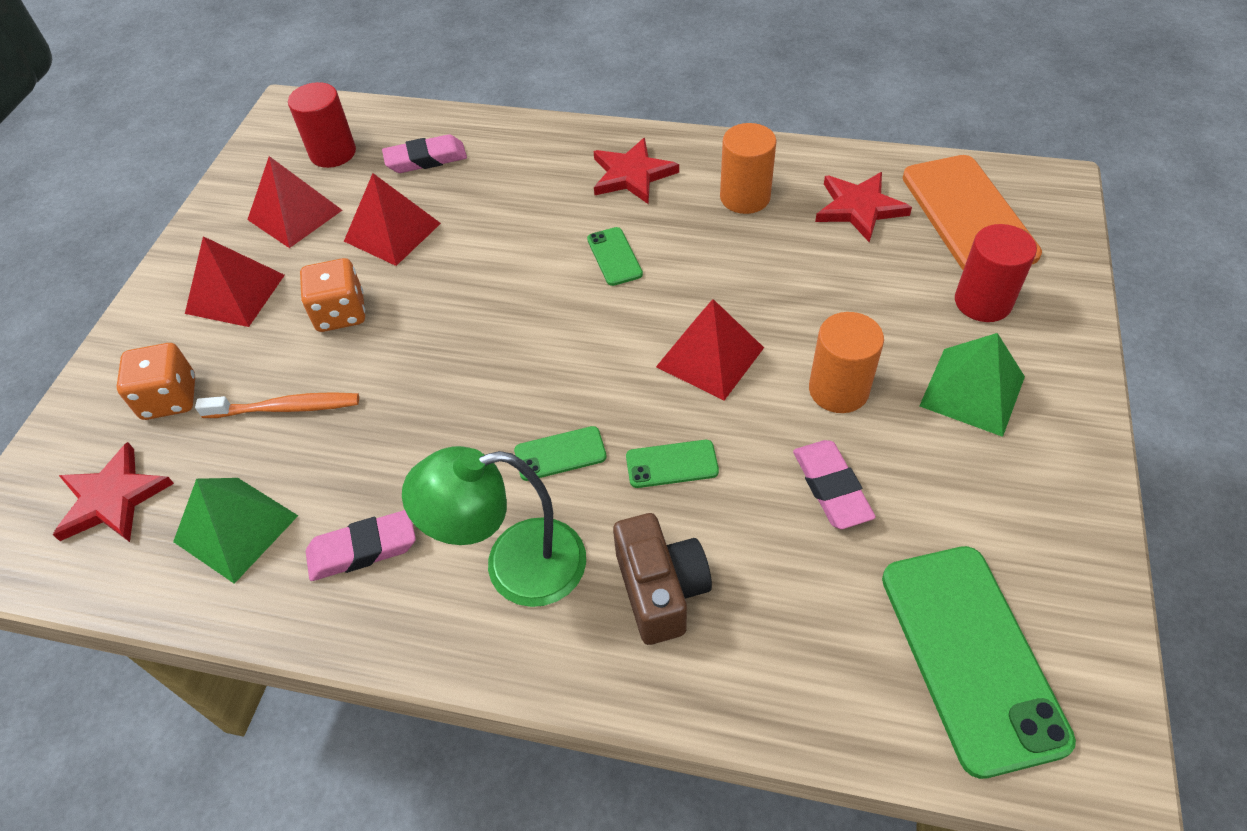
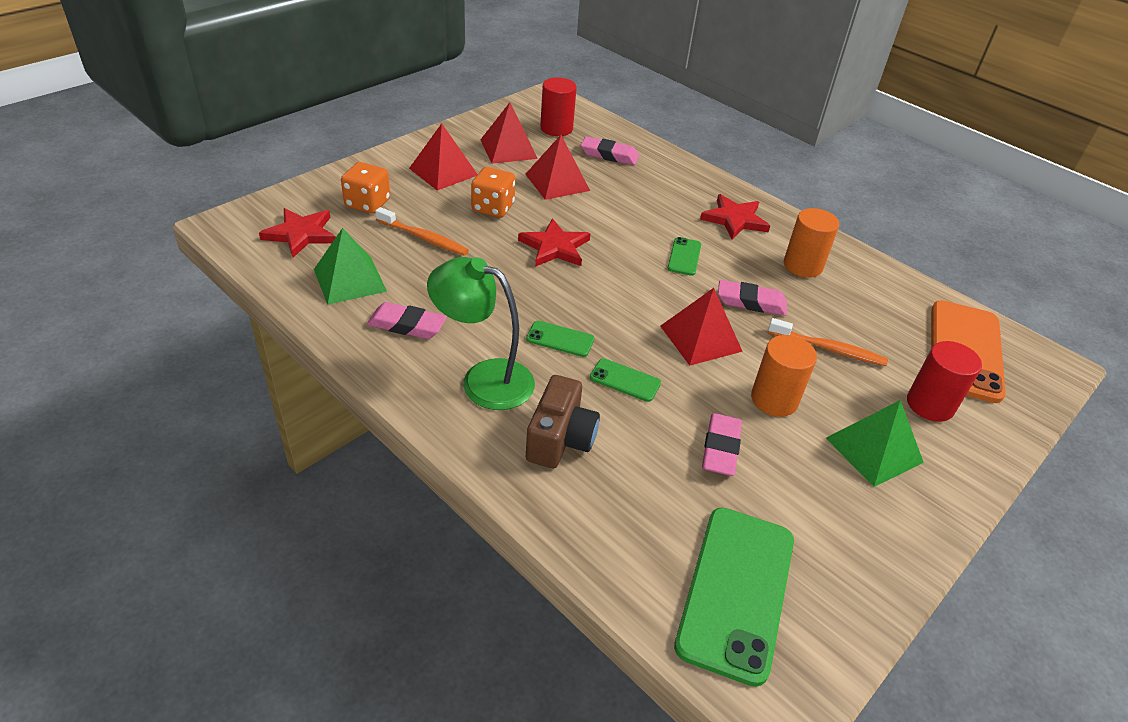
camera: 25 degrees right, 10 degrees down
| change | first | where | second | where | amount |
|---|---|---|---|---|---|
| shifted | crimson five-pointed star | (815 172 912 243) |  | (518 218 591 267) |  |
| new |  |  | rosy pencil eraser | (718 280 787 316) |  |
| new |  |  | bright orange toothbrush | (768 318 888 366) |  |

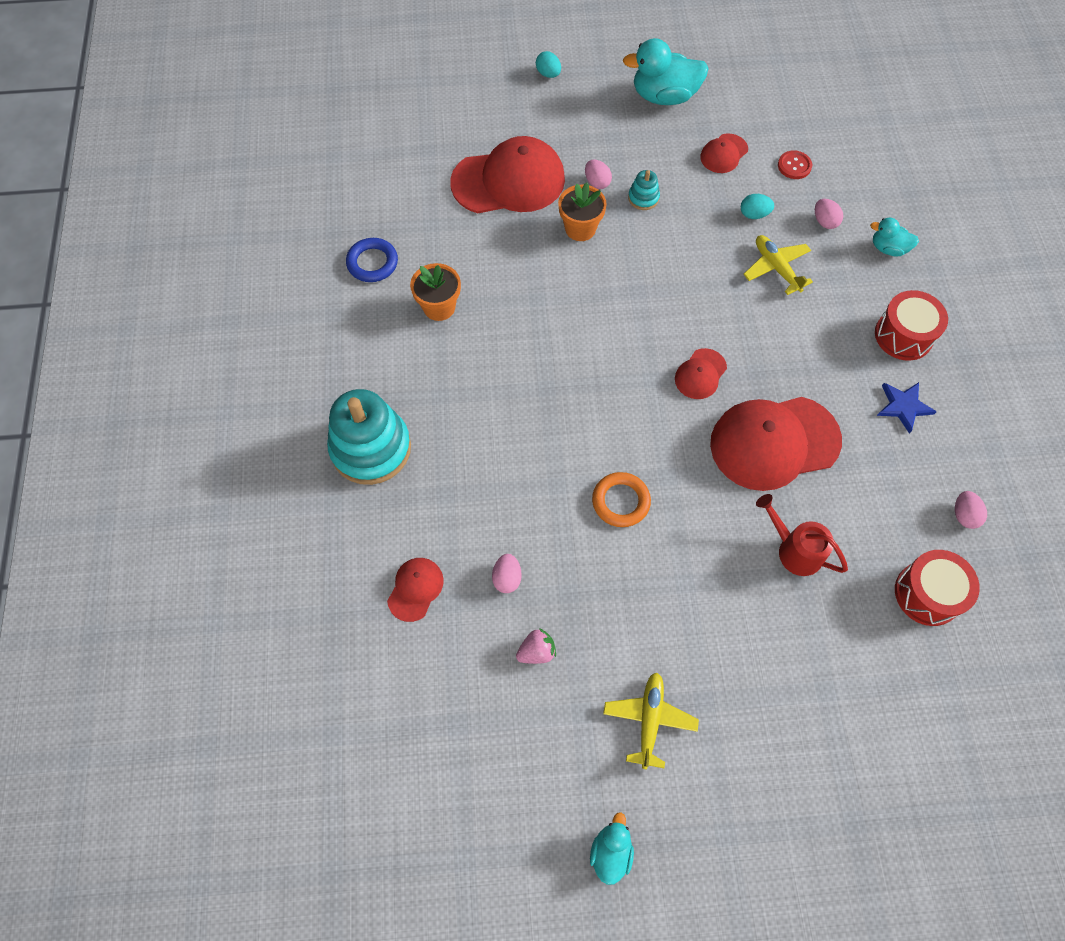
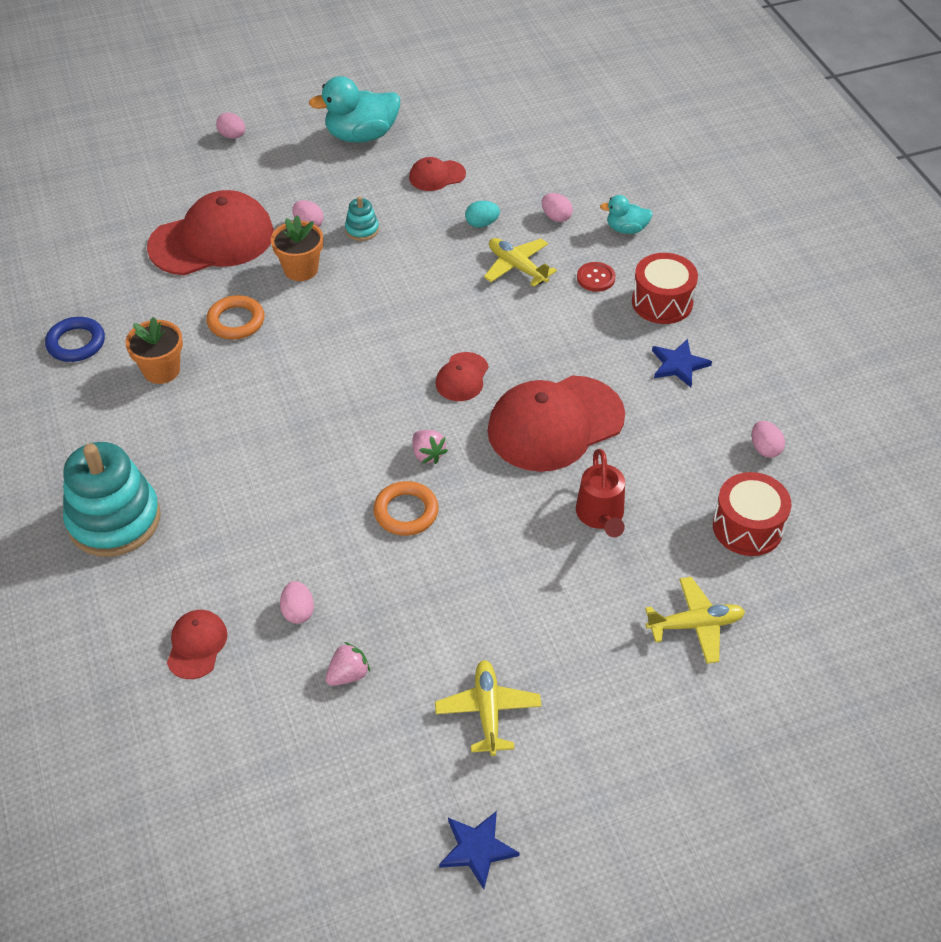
camera: 15 degrees left, 15 degrees down
| change | first | where | second | where | amount |
|---|---|---|---|---|---|
| repainted | teal egg shape | (536 51 561 78) | rosy egg shape | (216 113 245 139) |  |
| rotated | crimson baseball cap | (700 134 748 173) |  | (409 157 466 191) | 45 degrees clockwise |
| shifted | crimson shirt button | (778 150 812 179) |  | (577 262 616 292) |  |
| rotated | crimson watering can | (756 494 848 576) |  | (576 449 625 537) | 120 degrees counterclockwise |
| swapped | teal duck | (590 812 634 885) | cobalt five-pointed star | (439 811 520 889) |  |
| new |  |  | bright orange torus | (206 295 264 340) |  |
| new |  |  | rosy berry | (412 430 448 464) |  |
| new |  |  | yellow aeroplane | (645 577 745 664) |  |

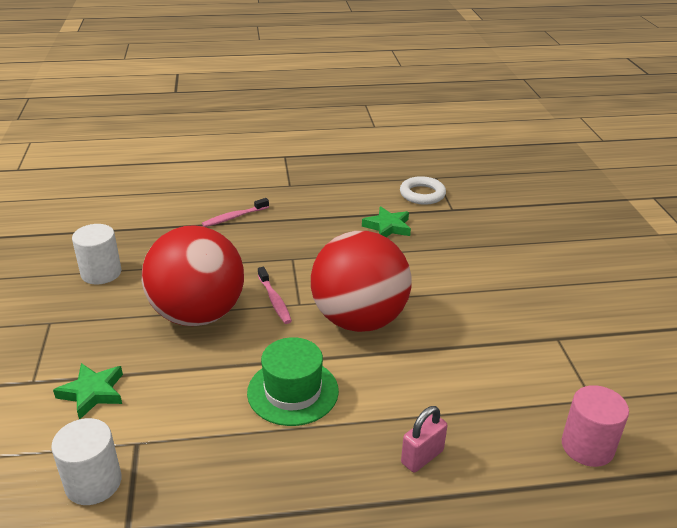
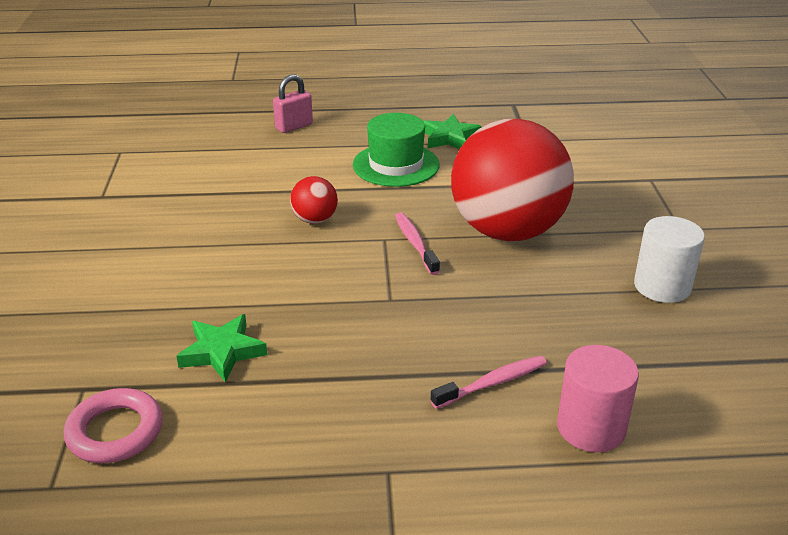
camera: 175 degrees left, 0 degrees up
| change | first | where | second | where | amount |
|---|---|---|---|---|---|
| repainted | snow-white torus | (400 176 446 205) | rosy torus | (63 388 163 463) |  |
| scaled | crimson ball | (311 231 412 332) |  | (290 176 338 224) | x0.41 |
| shifted | green five-pointed star | (53 363 123 419) |  | (423 114 482 149) |  |
| shifted | rosy cylinder | (562 385 629 467) |  | (557 345 639 452) |  |
| gone | snow-white cylinder | (51 418 122 505) |  |  |  |

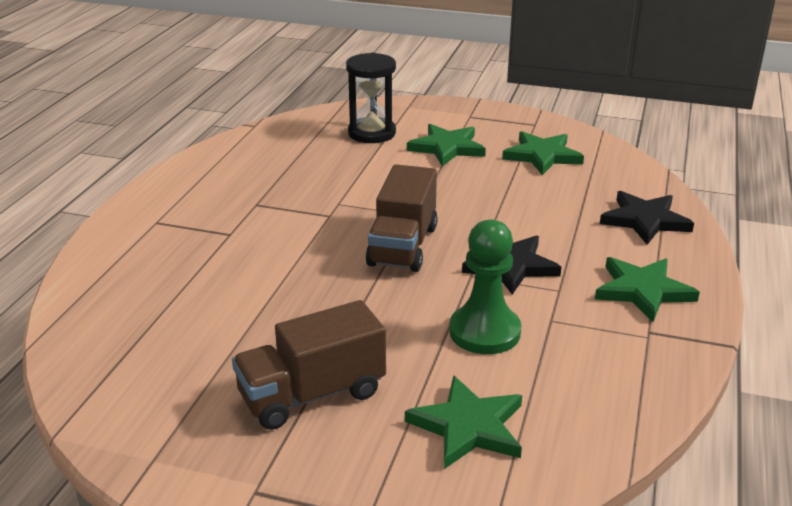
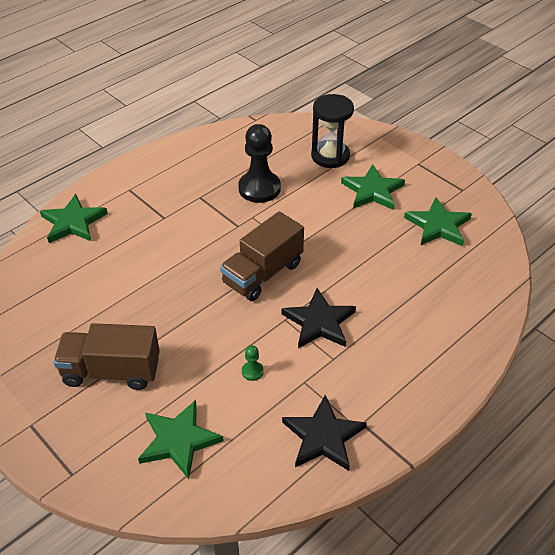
camera: 30 degrees right, 15 degrees up
| change | first | where | second | where | amount |
|---|---|---|---|---|---|
| shifted | jet-black five-pointed star | (600 191 694 245) |  | (282 395 367 471) |  |
| scaled | green chess pawn | (449 219 521 354) |  | (242 345 264 381) | x0.42 |
| shifted | green five-pointed star | (595 257 700 322) |  | (40 194 108 243) |  |
| new |  |  | jet-black chess pawn | (238 124 281 203) |  |

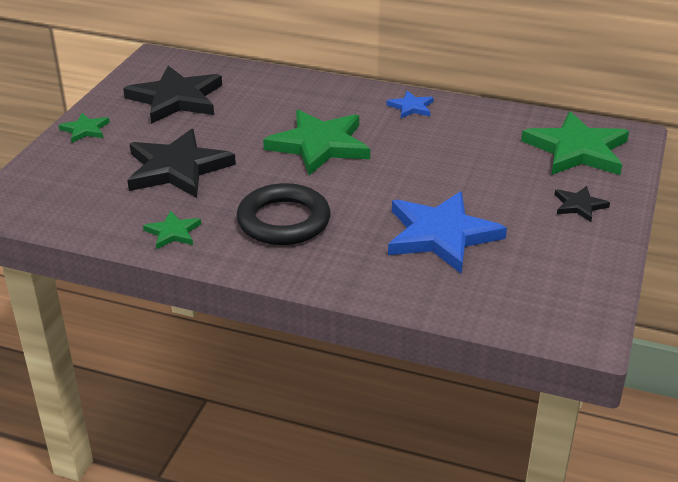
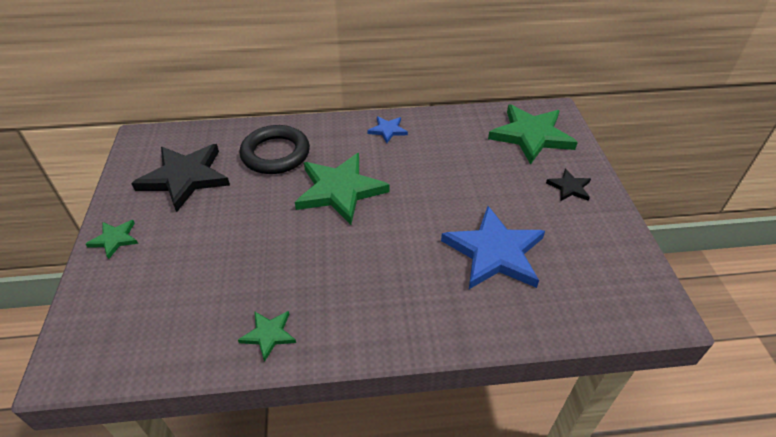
camera: 25 degrees left, 10 degrees up
| change | first | where | second | where | amount |
|---|---|---|---|---|---|
| gone | jet-black five-pointed star | (127 129 236 198) |  |  |  |
| shifted | jet-black torus | (237 183 330 245) |  | (240 125 310 174) |  |

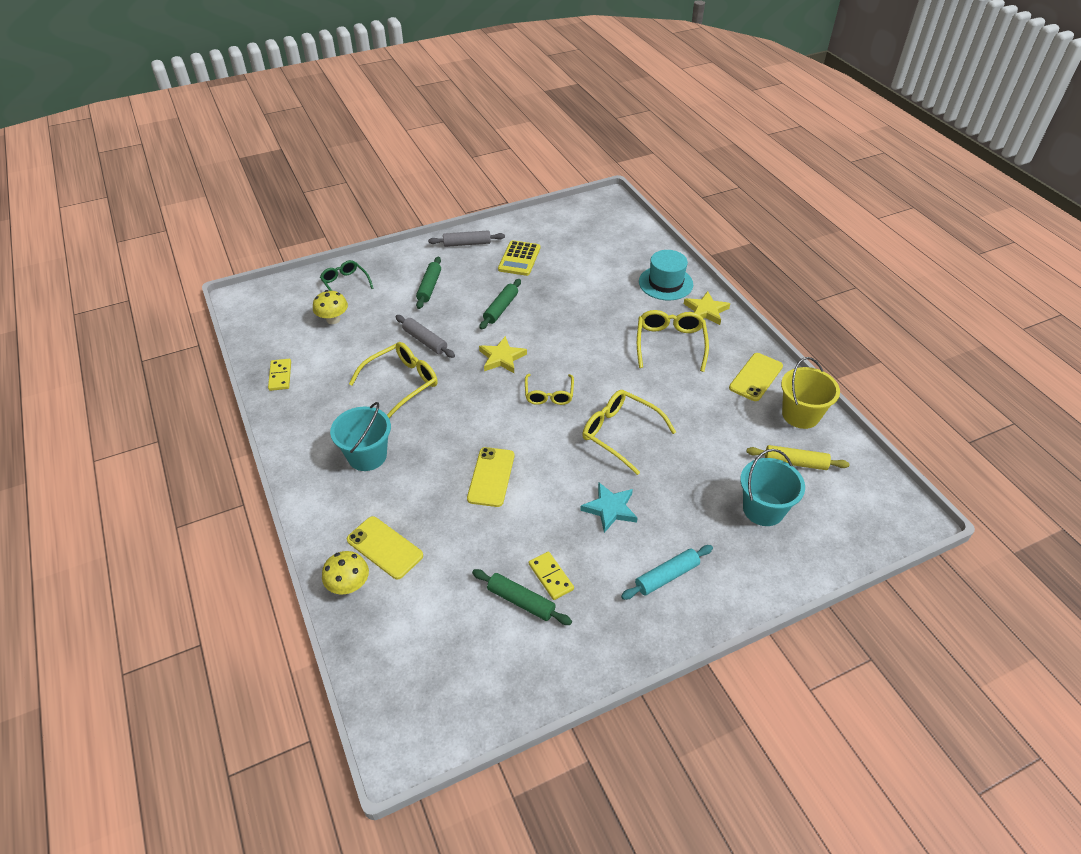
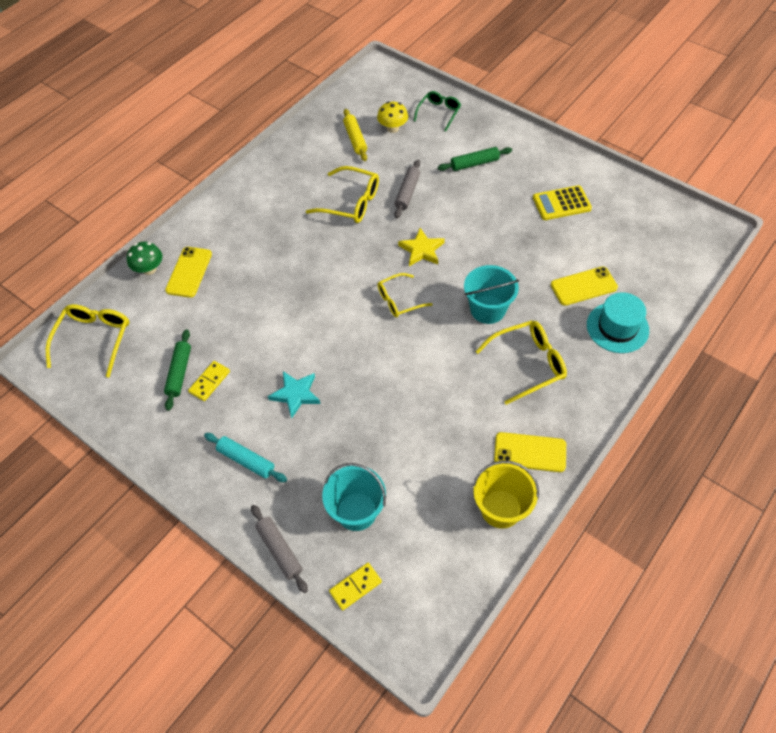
camera: 65 degrees right, 10 degrees up
| change | first | where | second | where | amount |
|---|---|---|---|---|---|
| shifted | gray dough roller | (428 230 505 247) |  | (251 505 308 593) |  |
| gone | green dough roller | (480 279 521 330) |  |  |  |
| gone | yellow five-pointed star | (684 291 730 325) |  |  |  |
| shifted | yellow domino tile | (268 359 291 391) |  | (329 563 382 610) |  |
| shifted | yellow eyeglasses | (582 390 676 475) |  | (46 304 129 378) |  |
| shifted | teal bucket | (330 402 391 471) |  | (464 265 519 324) |  |
| shifted | yellow dough roller | (746 445 849 470) |  | (343 109 367 161) |  |
| shifted | yellow mobile phone | (467 447 514 507) |  | (551 266 618 306) |  |
| repainted | yellow mushroom | (322 551 369 595) | green mushroom | (127 242 162 275) |  |

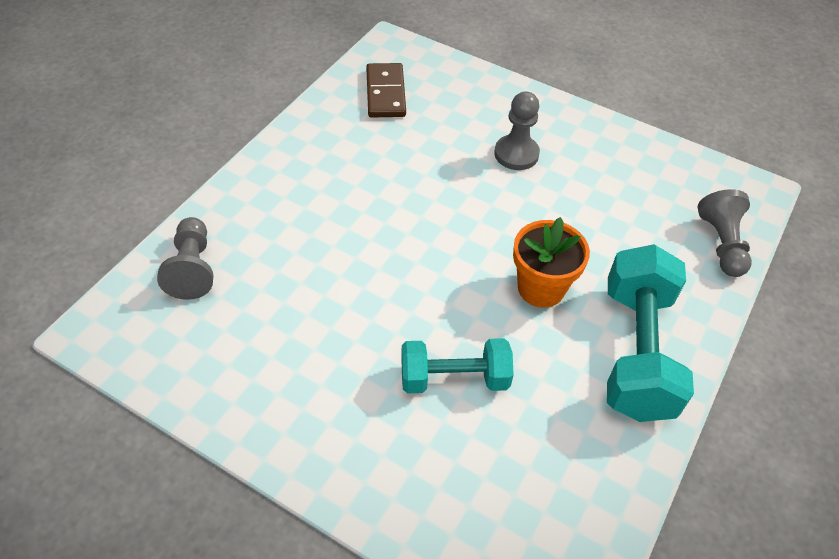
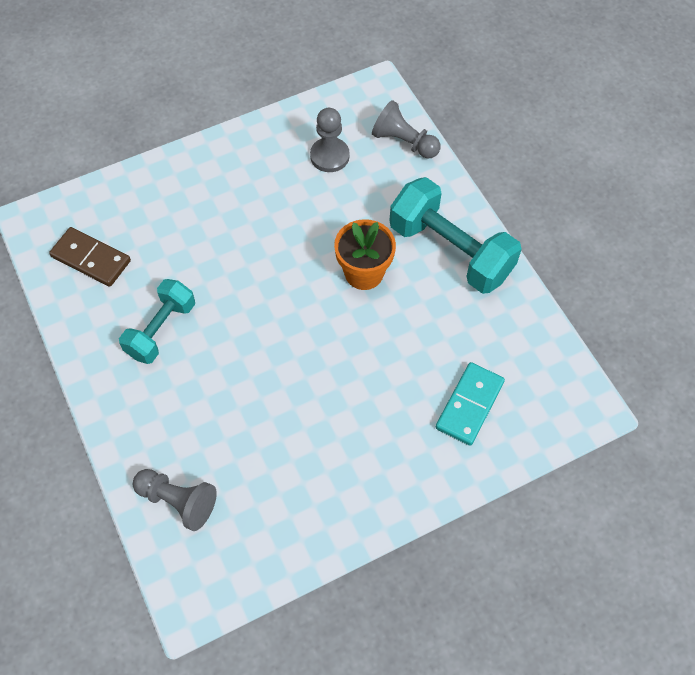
camera: 55 degrees left, 10 degrees up
| change | first | where | second | where | amount |
|---|---|---|---|---|---|
| shifted | gray chess pawn | (494 91 540 170) |  | (310 108 350 172) |  |
| shifted | teal free weight | (401 338 514 393) |  | (119 279 195 364) |  |
| new |  |  | teal domino tile | (436 362 505 446) |  |

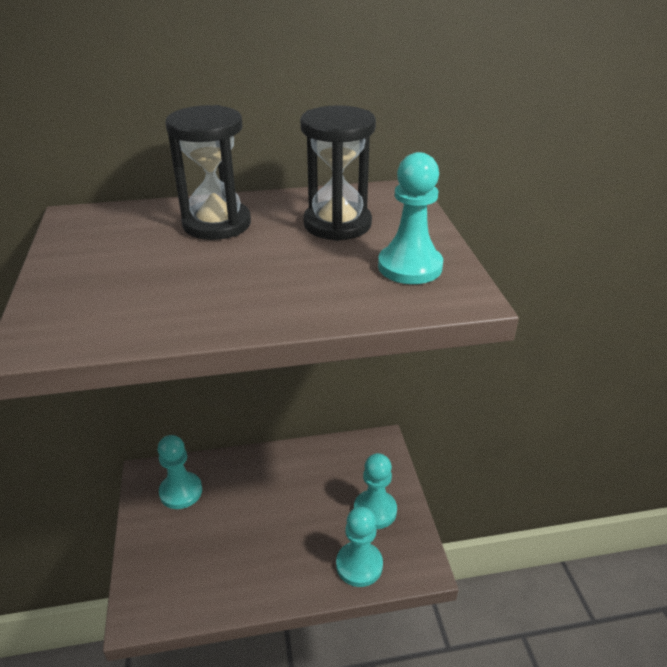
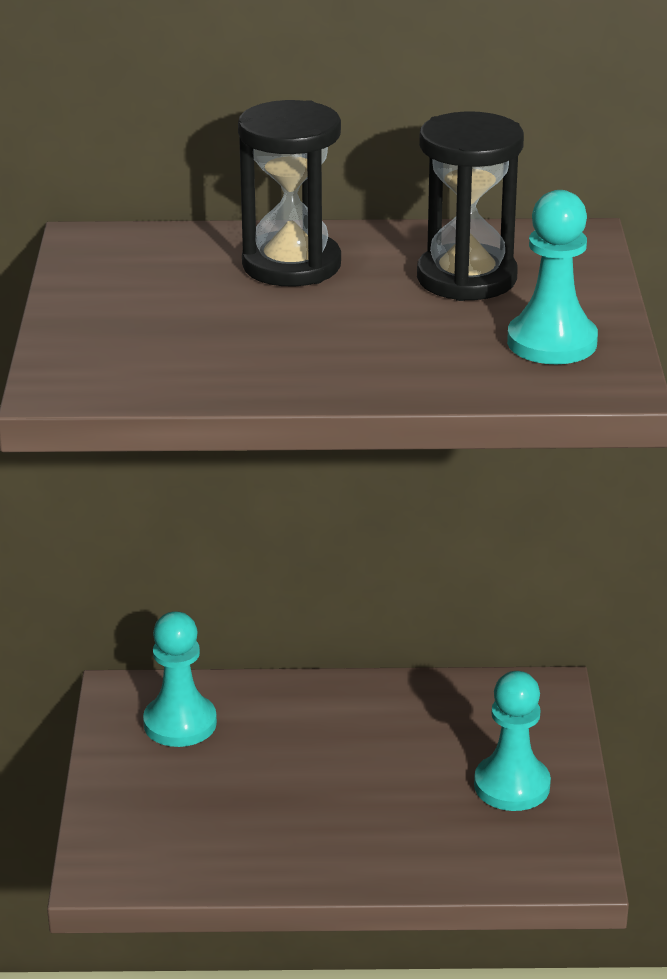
camera: 10 degrees right, 5 degrees down
| change | first | where | second | where | amount |
|---|---|---|---|---|---|
| gone | teal chess pawn | (336 507 383 587) |  |  |  |

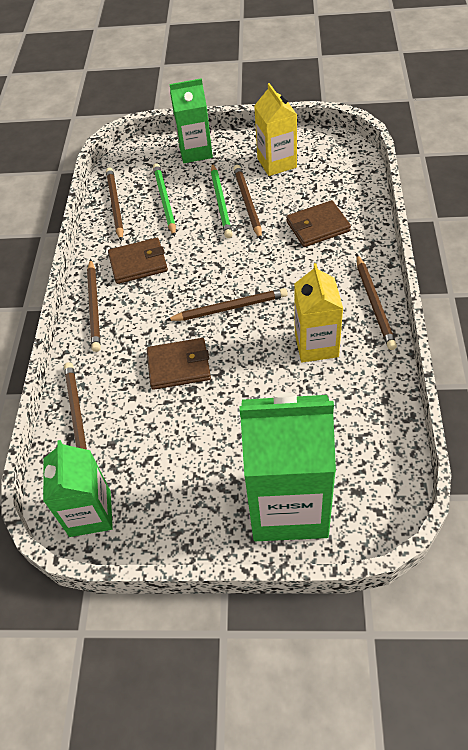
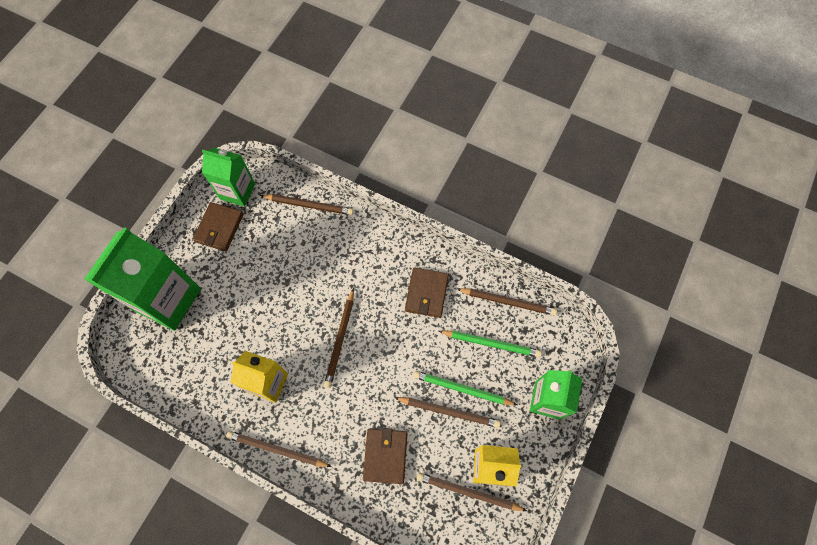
camera: 110 degrees right, 15 degrees up
| change | first | where | second | where | amount |
|---|---|---|---|---|---|
| shifted | dark brown pencil | (87 259 101 352) |  | (416 472 527 511) |  |
| shifted | dark brown wallet | (147 338 211 390) |  | (193 202 243 251) |  |

